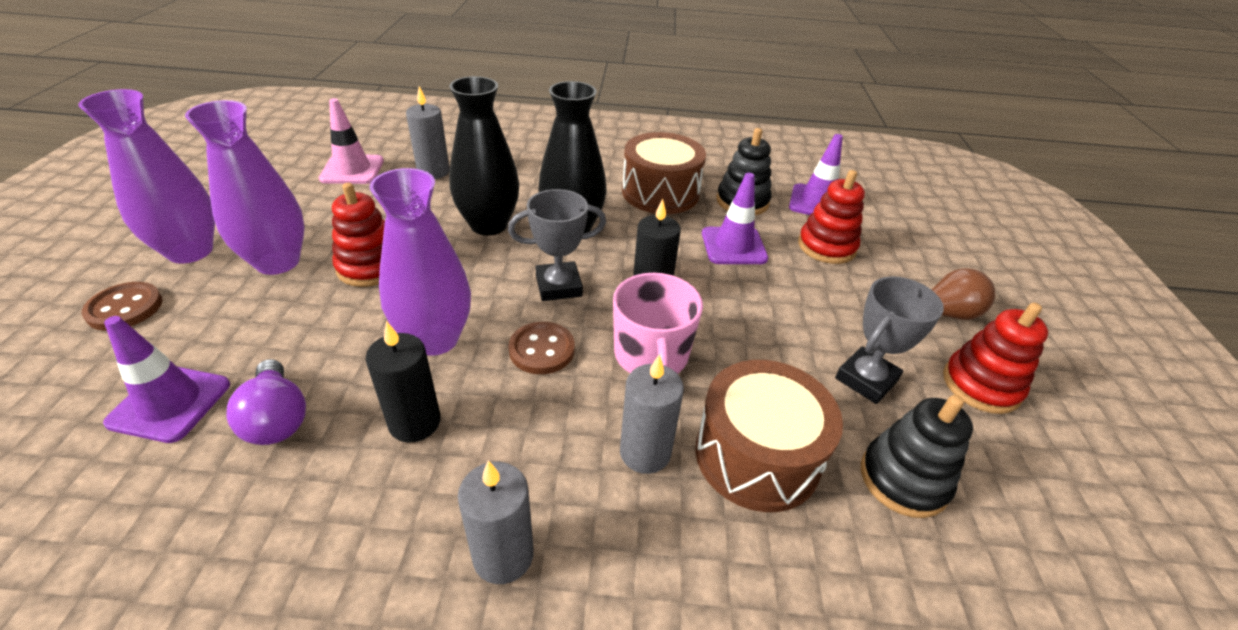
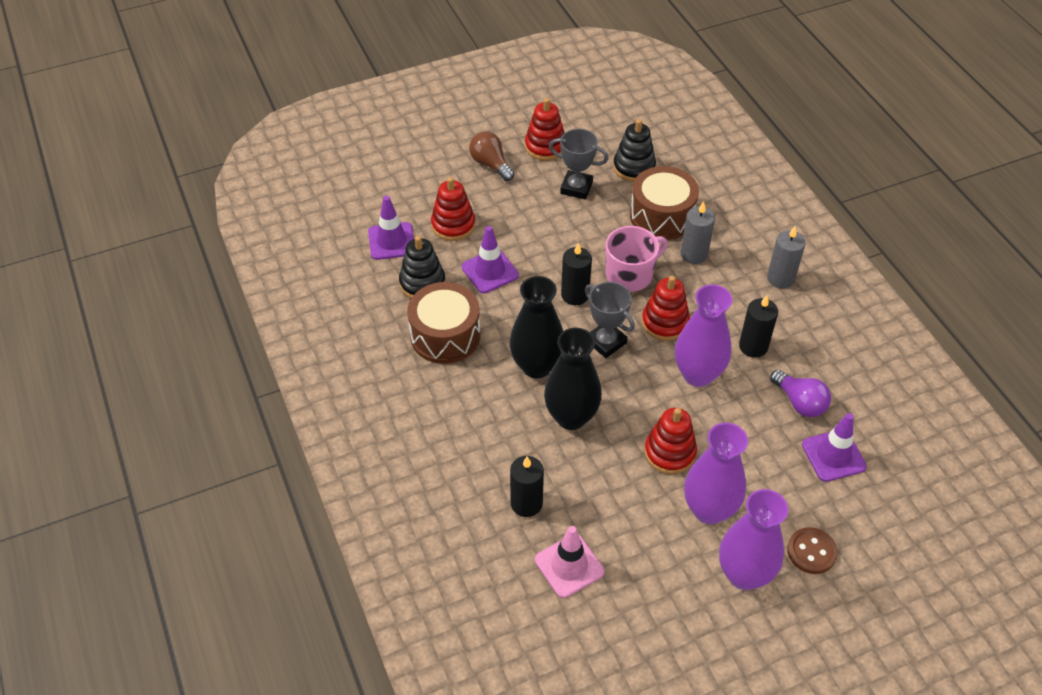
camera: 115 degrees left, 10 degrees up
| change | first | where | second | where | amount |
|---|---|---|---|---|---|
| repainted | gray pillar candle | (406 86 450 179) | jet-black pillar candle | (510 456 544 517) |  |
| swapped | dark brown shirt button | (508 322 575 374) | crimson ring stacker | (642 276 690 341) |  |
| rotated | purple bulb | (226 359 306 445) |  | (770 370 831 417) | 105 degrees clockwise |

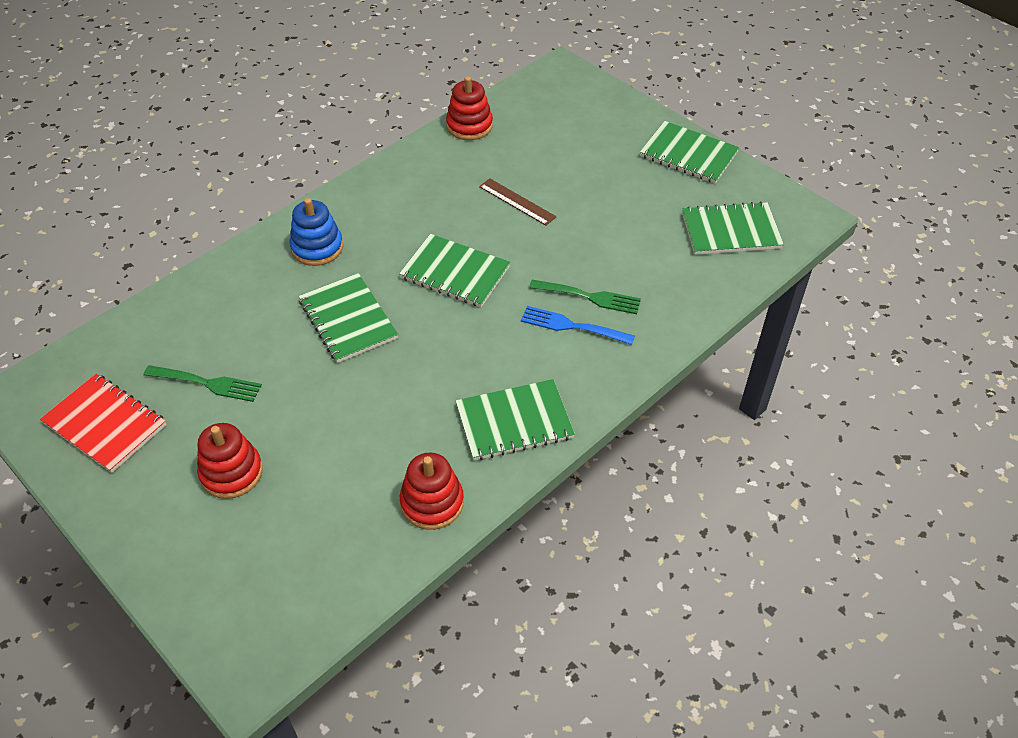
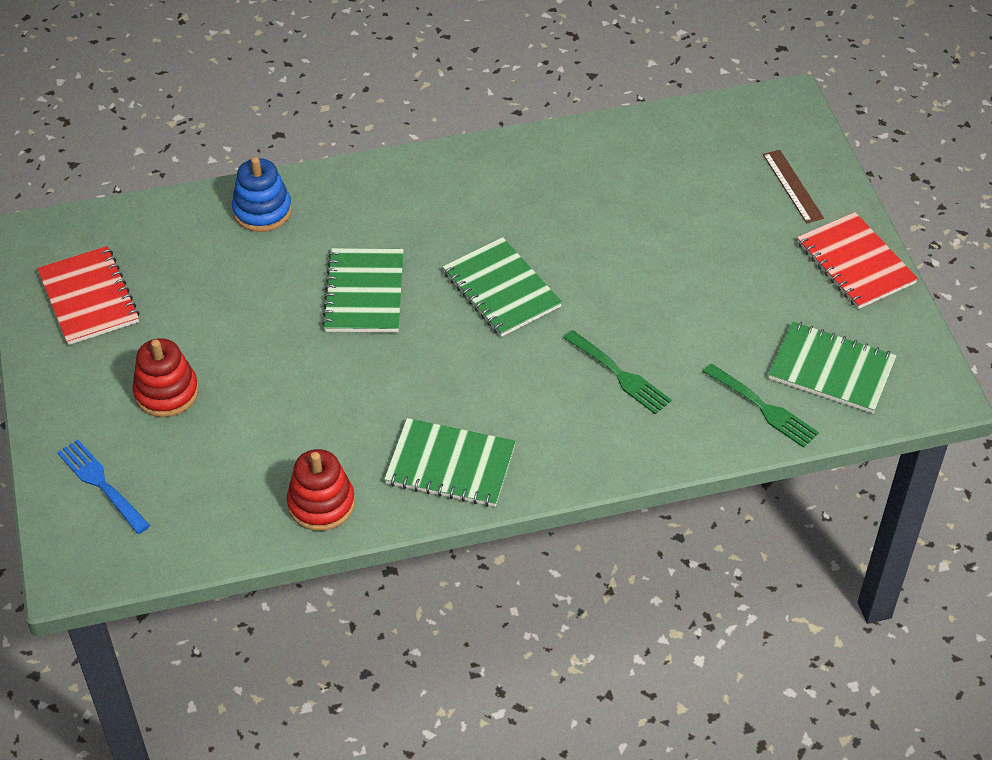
camera: 30 degrees right, 0 degrees up
| change | first | where | second | where | amount |
|---|---|---|---|---|---|
| gone | crimson ring stacker | (446 76 493 140) |  |  |  |
| repainted | green exercise book | (640 121 740 184) | crimson exercise book | (797 212 918 309) |  |
| shifted | dark brown ruler | (479 178 556 226) |  | (763 150 824 223) |  |
| shifted | cobalt ring stacker | (289 198 343 266) |  | (232 157 292 232) |  |
| shifted | cobalt table fork | (521 306 635 345) |  | (57 440 150 534) |  |
| shifted | green table fork | (144 365 262 402) |  | (703 363 819 448) |  |

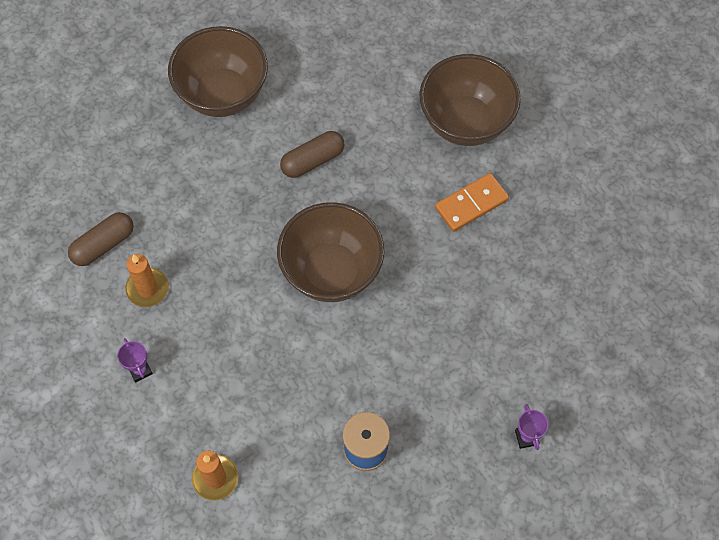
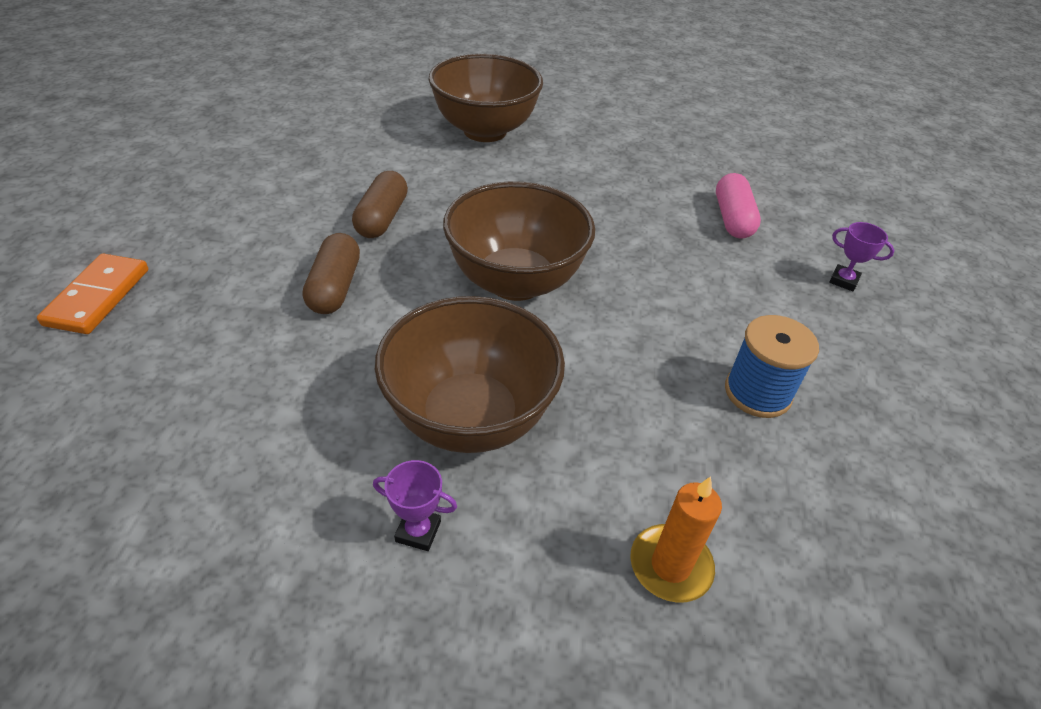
camera: 50 degrees left, 20 degrees down
| change | first | where | second | where | amount |
|---|---|---|---|---|---|
| shifted | dark brown bowl | (168 26 268 117) |  | (375 296 565 453) |  |
| shifted | bright orange domino tile | (435 173 509 232) |  | (37 254 148 334) |  |
| shifted | dark brown capsule | (68 212 134 266) |  | (303 233 360 314) |  |
| gone | bright orange pillar candle | (125 254 169 307) |  |  |  |
| new |  |  | rosy capsule | (716 173 761 239) |  |

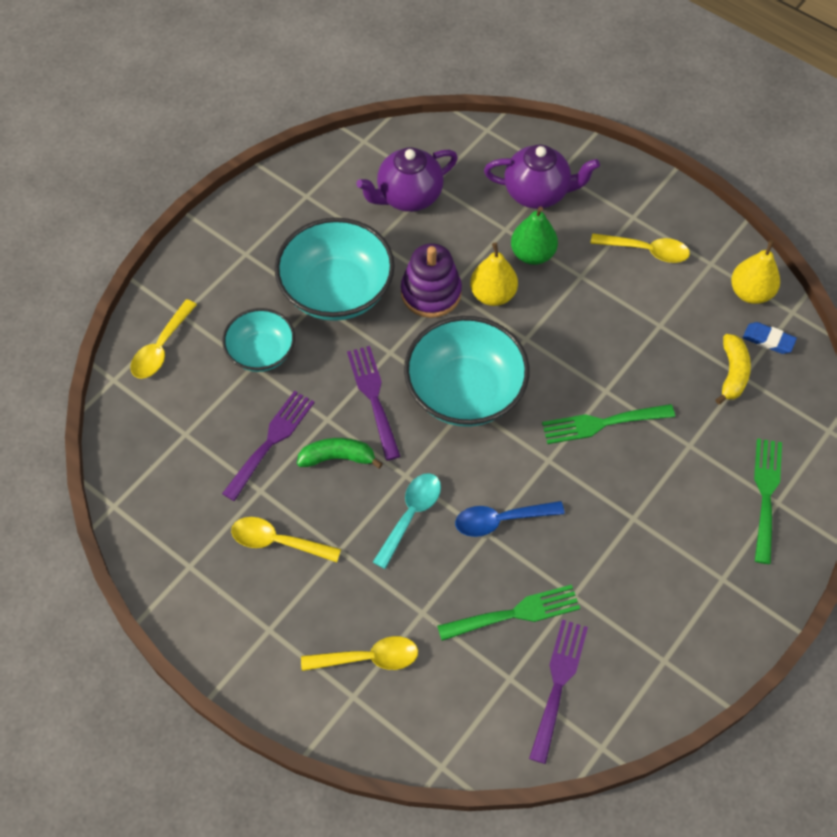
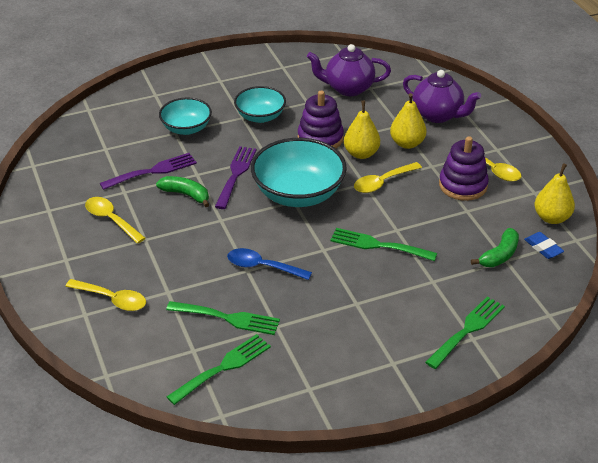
camera: 30 degrees right, 20 degrees down
| change | first | where | second | where | amount |
|---|---|---|---|---|---|
| repainted | green pear fruit | (511 206 558 265) | yellow pear fruit | (390 93 427 149) |  |
| scaled | teal bowl | (275 218 395 321) |  | (234 86 286 123) | x0.60 |
| shifted | yellow spoon | (130 299 197 379) |  | (354 162 422 193) |  |
| repainted | yellow banana | (715 334 751 405) | green banana | (471 228 519 267) |  |
| gone | teal spoon | (373 473 441 569) |  |  |  |
| repainted | purple table fork | (529 619 588 764) | green table fork | (167 334 271 405) |  |
| new |  |  | purple ring stacker | (439 136 489 201) |  |

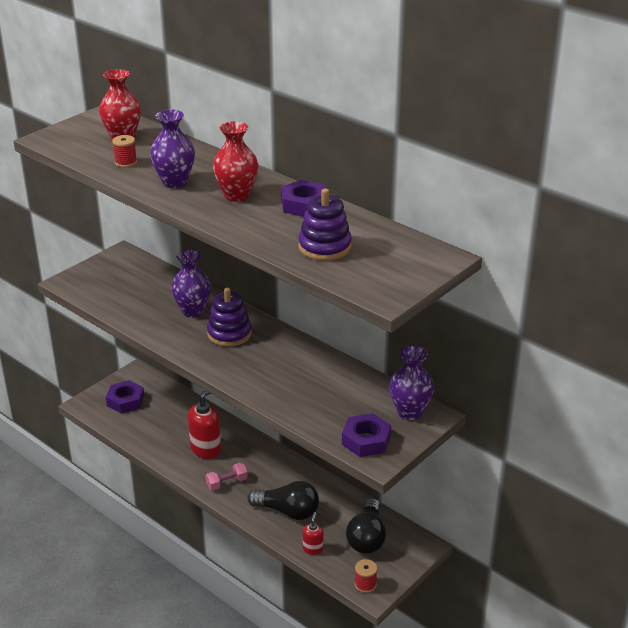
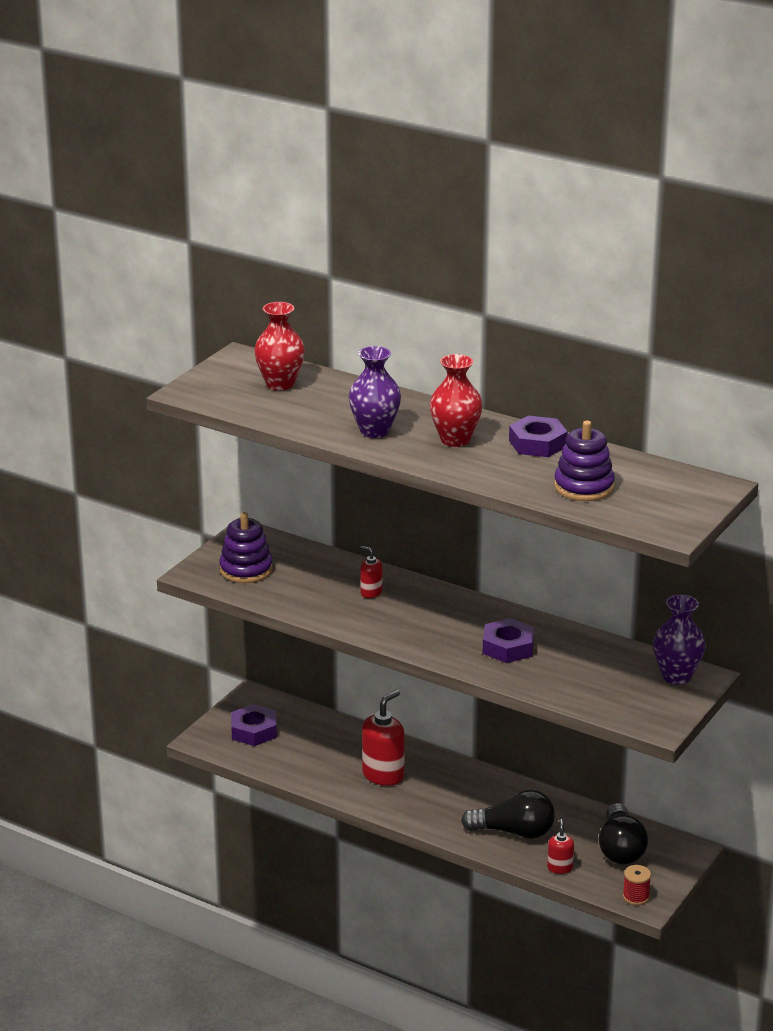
camera: 10 degrees left, 5 degrees down
| change | first | where | second | where | amount |
|---|---|---|---|---|---|
| gone | crimson bobbin | (112 135 137 168) |  |  |  |
| swapped | purple tall vase | (171 250 211 317) | crimson soap pump | (360 546 383 598) |  |
| shifted | purple ring stacker | (207 288 252 347) |  | (219 512 273 583) |  |
| shifted | purple hexagon nut | (342 413 391 457) |  | (483 618 534 663) |  |
| gone | rosy free weight | (206 463 248 491) |  |  |  |

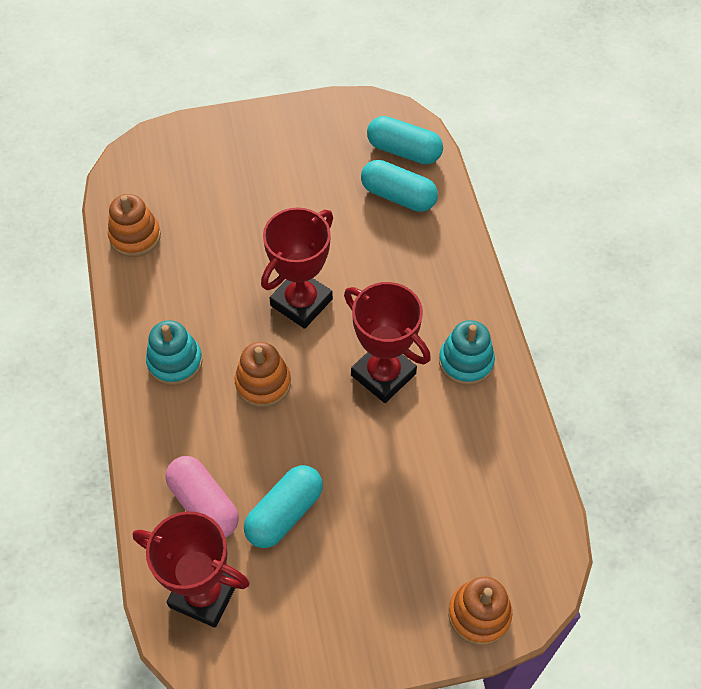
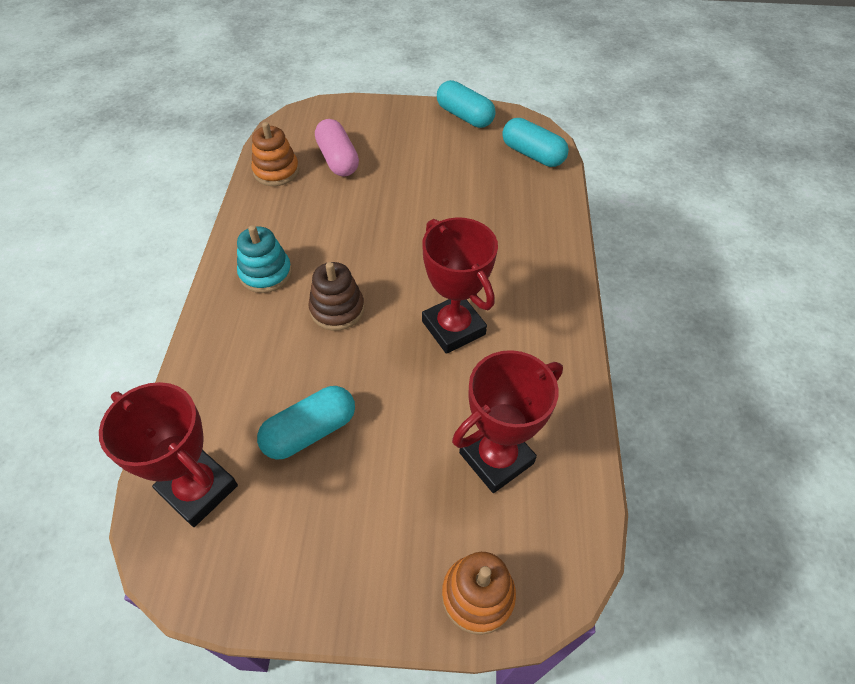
camera: 15 degrees right, 5 degrees down
| change | first | where | second | where | amount |
|---|---|---|---|---|---|
| shifted | teal capsule | (361 160 438 212) |  | (437 80 495 128) |  |
| shifted | crimson trophy | (261 207 333 329) |  | (452 350 563 493) |  |
| gone | teal ring stacker | (439 320 495 386) |  |  |  |
| repainted | bright orange ring stacker | (235 342 291 408) | dark brown ring stacker | (309 262 364 331) |  |
| shifted | rosy capsule | (165 456 239 537) |  | (315 119 359 177) |  |

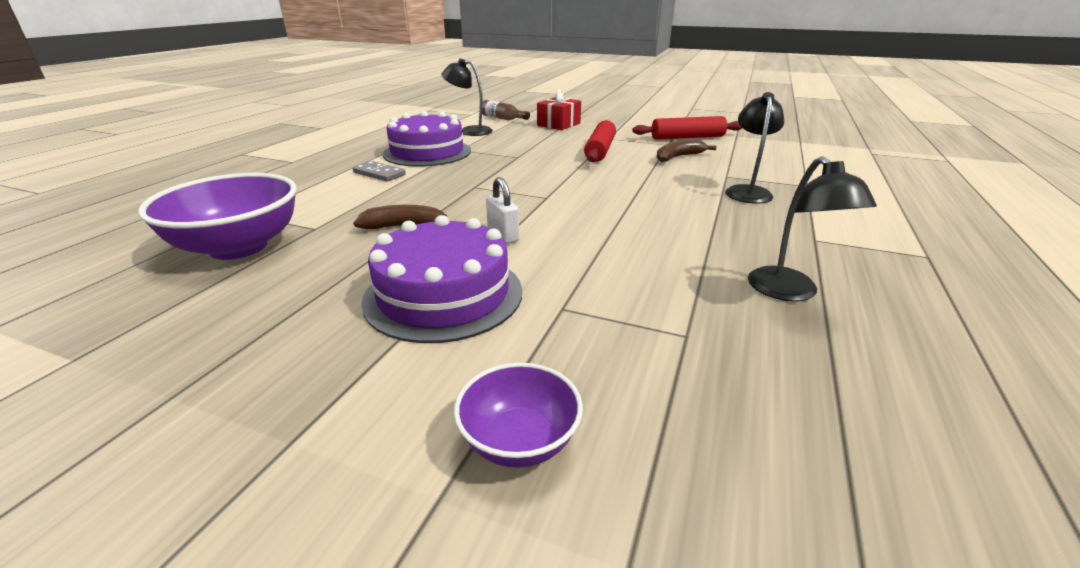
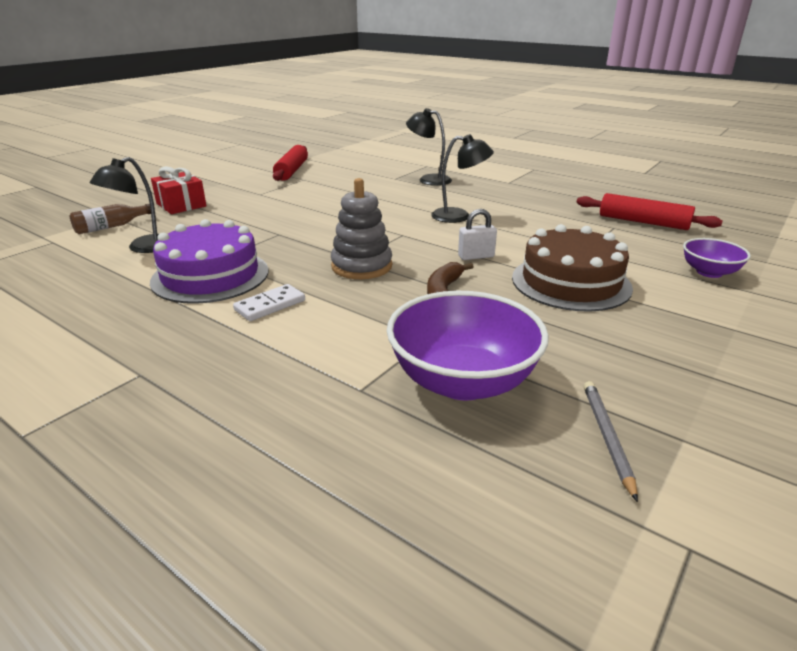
camera: 75 degrees left, 0 degrees up
| change | first | where | second | where | amount |
|---|---|---|---|---|---|
| shifted | crimson dough roller | (584 120 616 162) |  | (577 193 723 230) |  |
| gone | dark brown banana | (657 139 716 162) |  |  |  |
| shifted | jet-black desk lamp | (748 156 877 301) |  | (431 134 494 223) |  |
| repainted | gray domino tile | (353 161 406 182) | snow-white domino tile | (233 284 305 321) |  |
| repainted | purple cake | (361 215 522 343) | dark brown cake | (512 224 633 312) |  |
| new |  |  | gray ring stacker | (331 178 392 279) |  |
| new |  |  | gray pencil | (584 381 638 502) |  |

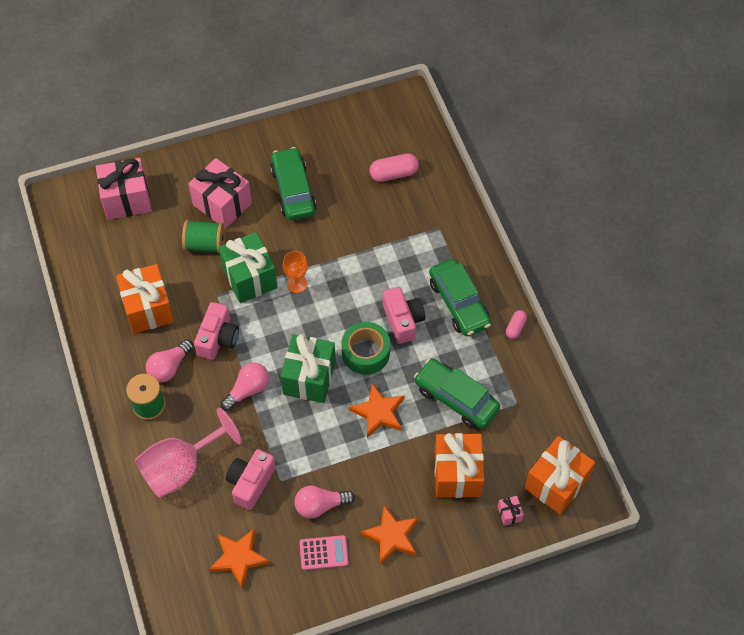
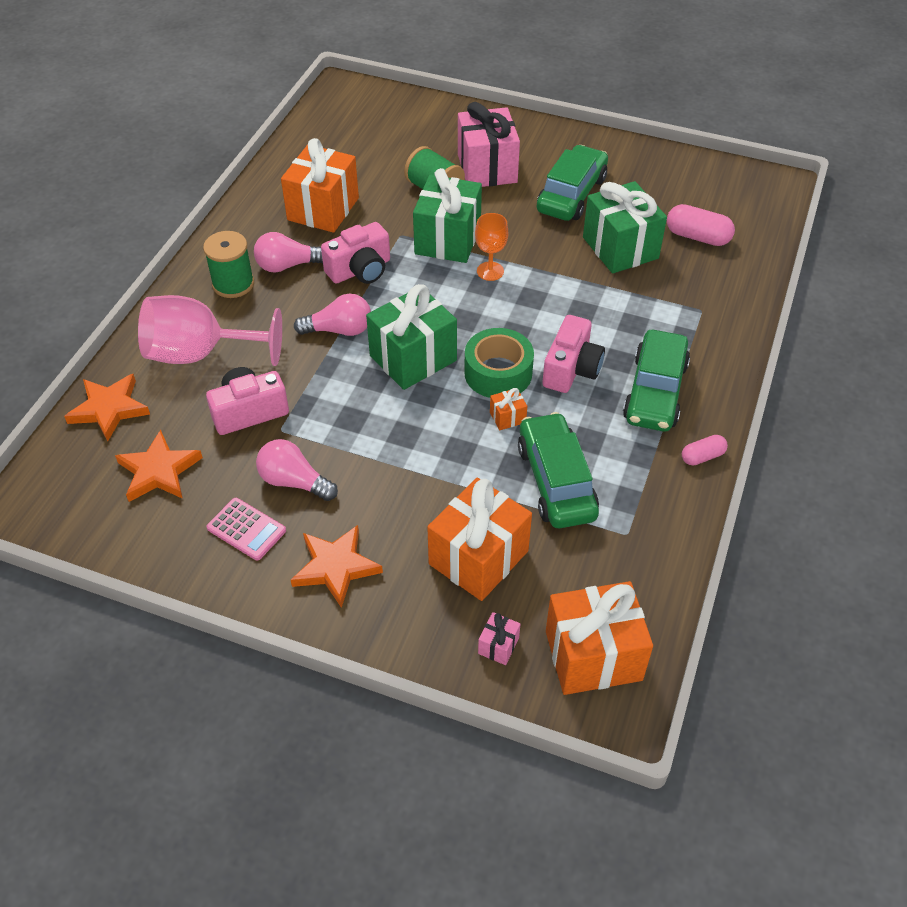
camera: 40 degrees right, 10 degrees down
| change | first | where | second | where | amount |
|---|---|---|---|---|---|
| gone | rosy wrapped gift | (96 158 152 220) |  |  |  |
| shifted | bright orange five-pointed star | (349 383 405 438) |  | (64 374 150 441) |  |
| new |  |  | green wrapped gift | (583 181 667 274) |  |
| new |  |  | bright orange wrapped gift | (490 388 527 431) |  |

